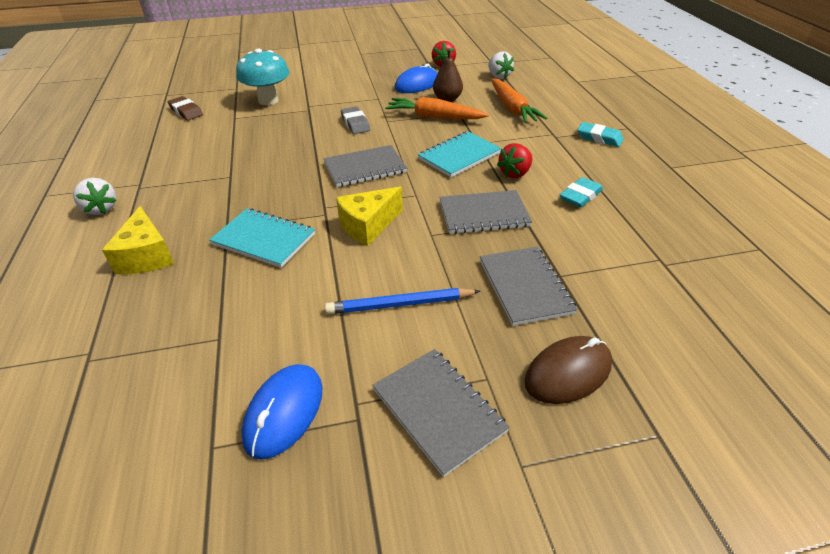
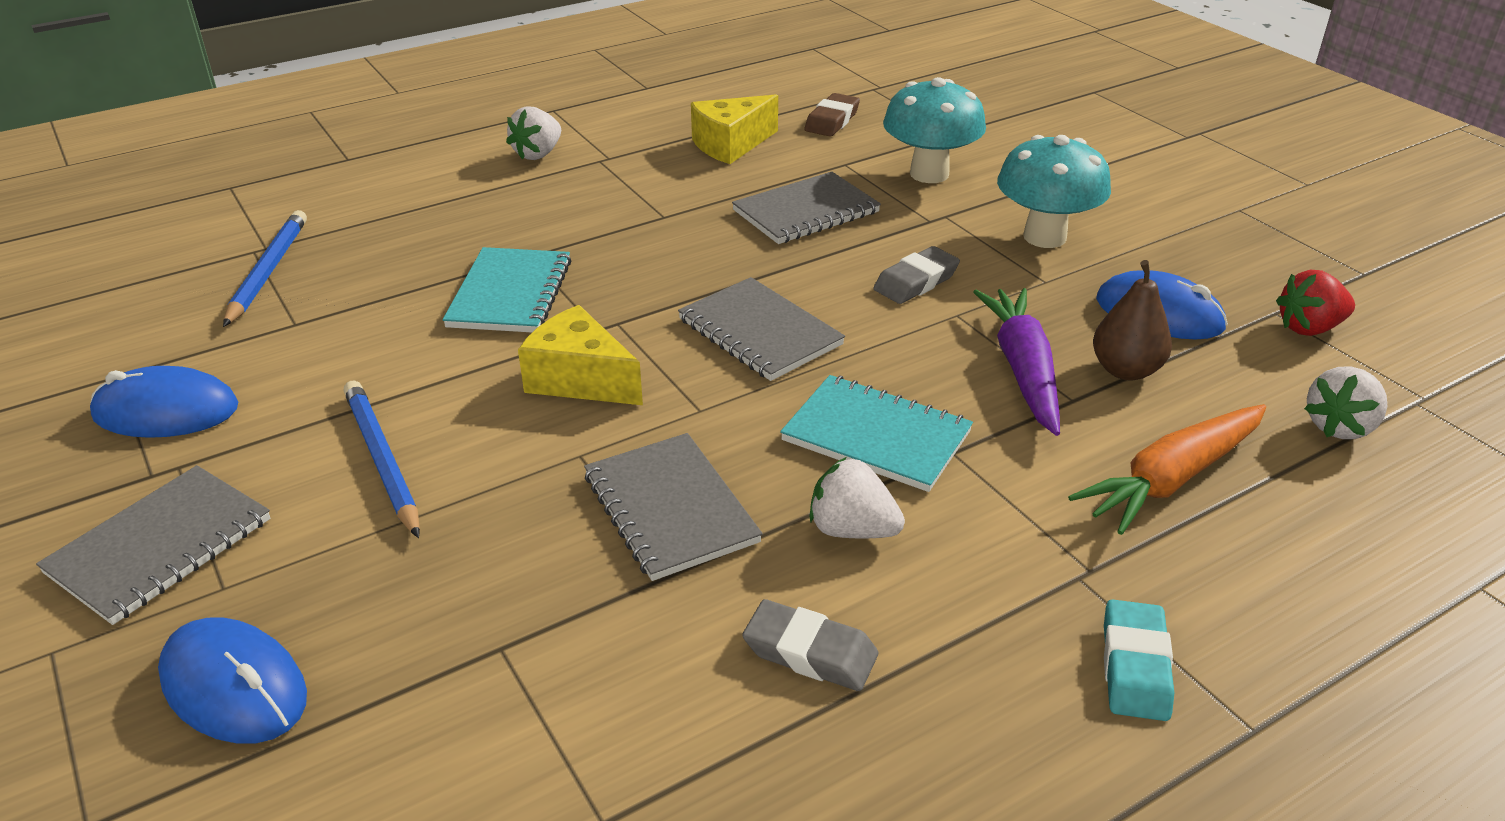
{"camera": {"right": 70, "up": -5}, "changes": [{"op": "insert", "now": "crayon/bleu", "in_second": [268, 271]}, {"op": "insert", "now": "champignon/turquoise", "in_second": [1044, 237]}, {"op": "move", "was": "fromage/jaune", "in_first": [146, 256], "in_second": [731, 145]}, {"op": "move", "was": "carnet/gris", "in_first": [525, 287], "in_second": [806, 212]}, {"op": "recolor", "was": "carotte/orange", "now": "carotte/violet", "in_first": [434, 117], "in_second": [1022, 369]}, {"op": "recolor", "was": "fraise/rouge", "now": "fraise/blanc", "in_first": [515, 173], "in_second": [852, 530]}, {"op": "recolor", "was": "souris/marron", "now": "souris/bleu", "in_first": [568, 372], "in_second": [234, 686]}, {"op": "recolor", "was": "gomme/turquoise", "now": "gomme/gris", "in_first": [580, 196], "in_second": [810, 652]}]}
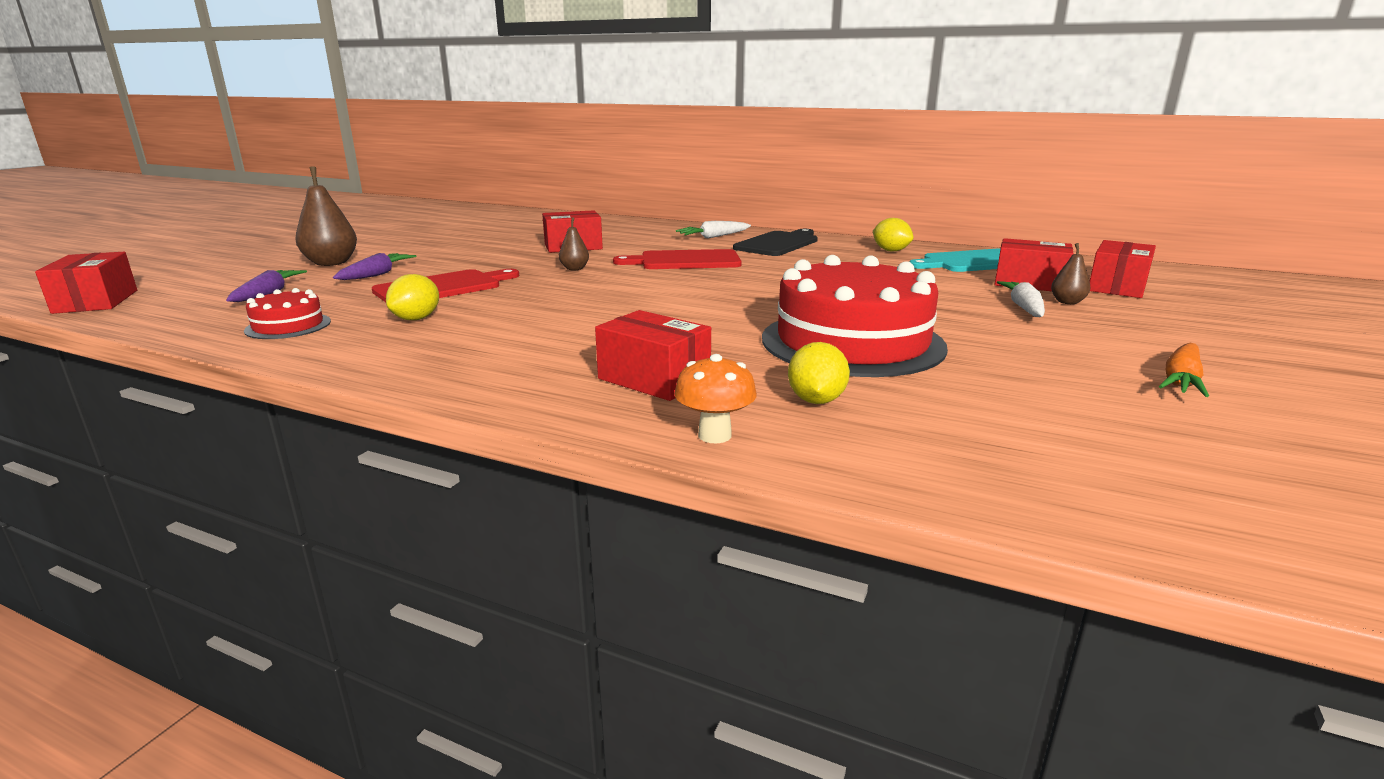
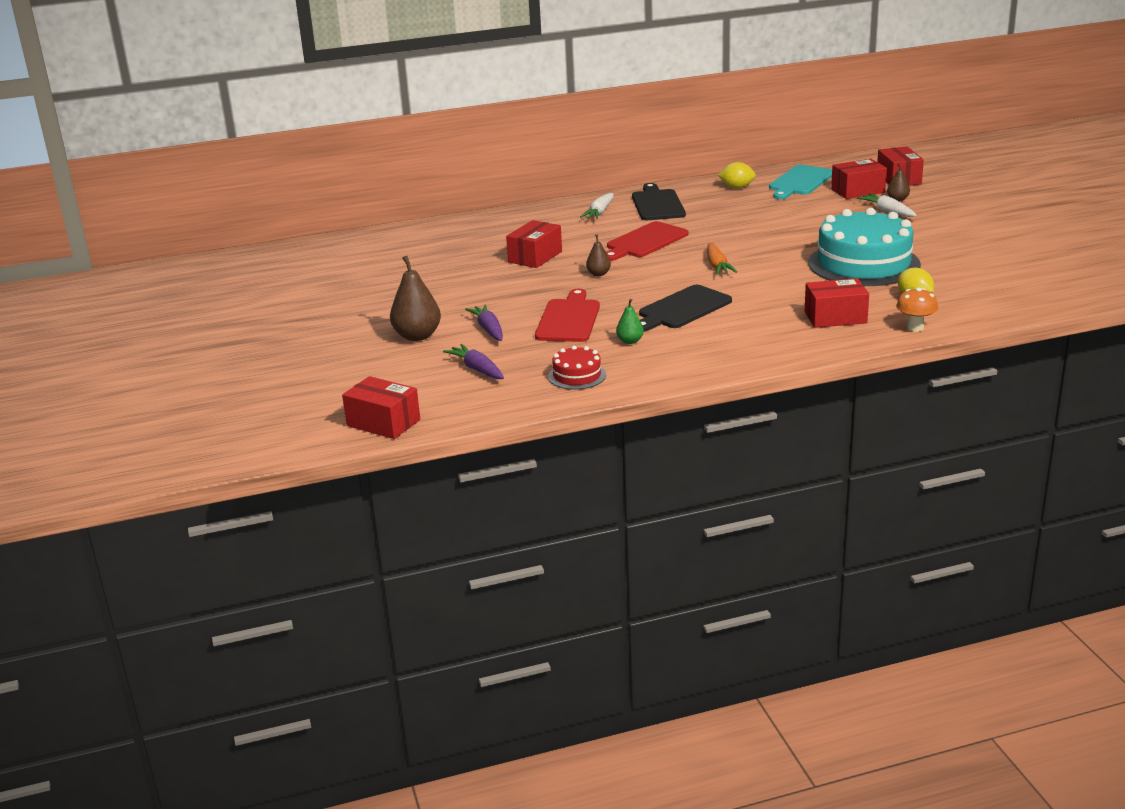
{"camera": {"right": -40, "up": 5}, "changes": [{"op": "insert", "now": "planche à découper/noir", "in_second": [682, 309]}, {"op": "move", "was": "carotte/orange", "in_first": [1181, 381], "in_second": [717, 266]}, {"op": "replace", "was": "citron/jaune", "now": "poire/vert", "in_first": [416, 319], "in_second": [630, 341]}, {"op": "recolor", "was": "gâteau/rouge", "now": "gâteau/turquoise", "in_first": [852, 342], "in_second": [863, 264]}]}
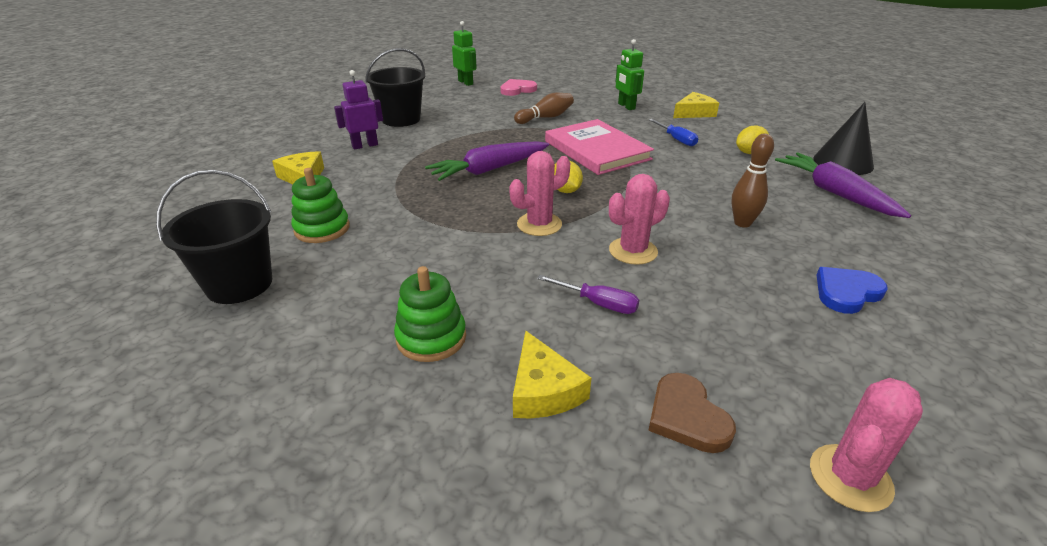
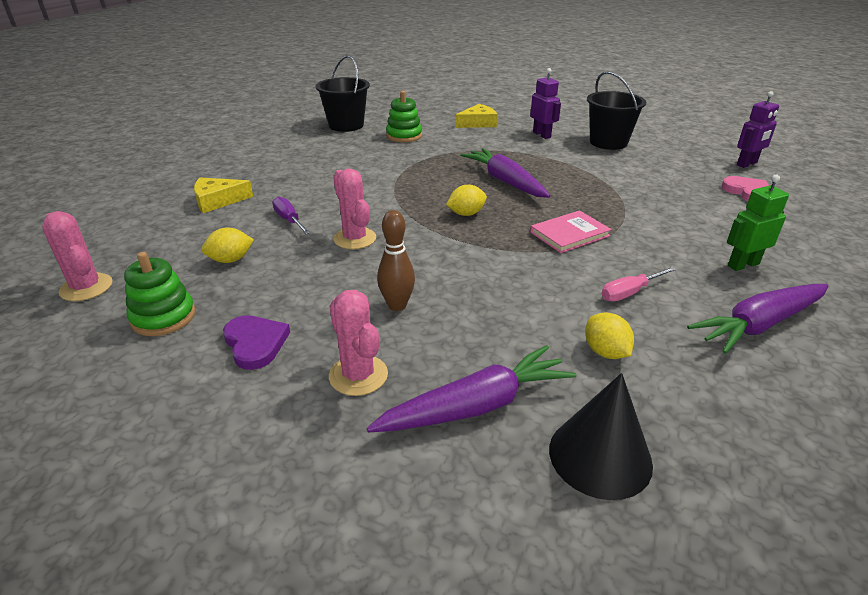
{"camera": {"right": 90, "up": 0}, "changes": [{"op": "delete", "was": "quille/marron", "in_first": [546, 117]}, {"op": "delete", "was": "cœur/marron", "in_first": [687, 417]}, {"op": "insert", "now": "citron/jaune", "in_second": [230, 260]}, {"op": "move", "was": "jouet à empiler/vert", "in_first": [431, 338], "in_second": [163, 317]}, {"op": "move", "was": "cactus/rose", "in_first": [539, 224], "in_second": [358, 375]}, {"op": "replace", "was": "fromage/jaune", "now": "carotte/violet", "in_first": [694, 113], "in_second": [759, 325]}, {"op": "recolor", "was": "robot/vert", "now": "robot/violet", "in_first": [466, 82], "in_second": [747, 164]}, {"op": "recolor", "was": "tournevis/bleu", "now": "tournevis/rose", "in_first": [676, 139], "in_second": [630, 292]}, {"op": "recolor", "was": "cœur/bleu", "now": "cœur/violet", "in_first": [846, 292], "in_second": [255, 343]}, {"op": "rotate", "was": "tournevis/violet", "in_first": [598, 303], "in_second": [289, 220], "clockwise": 120}, {"op": "resize", "was": "livre/rose", "in_first": [597, 150], "in_second": [569, 234], "ratio": 0.6}]}
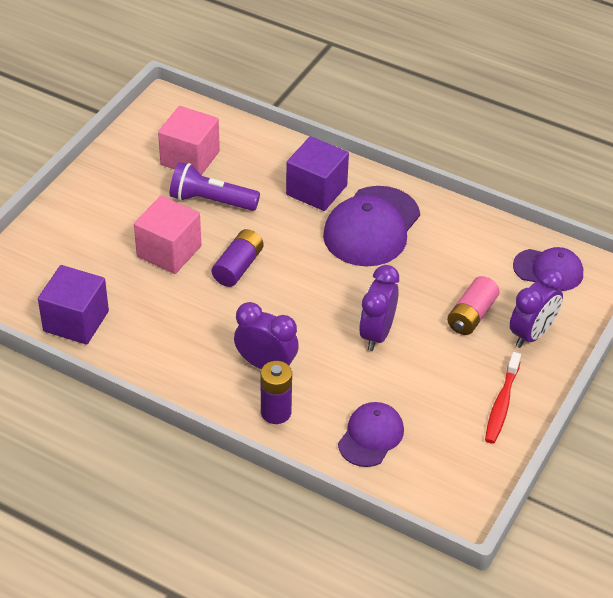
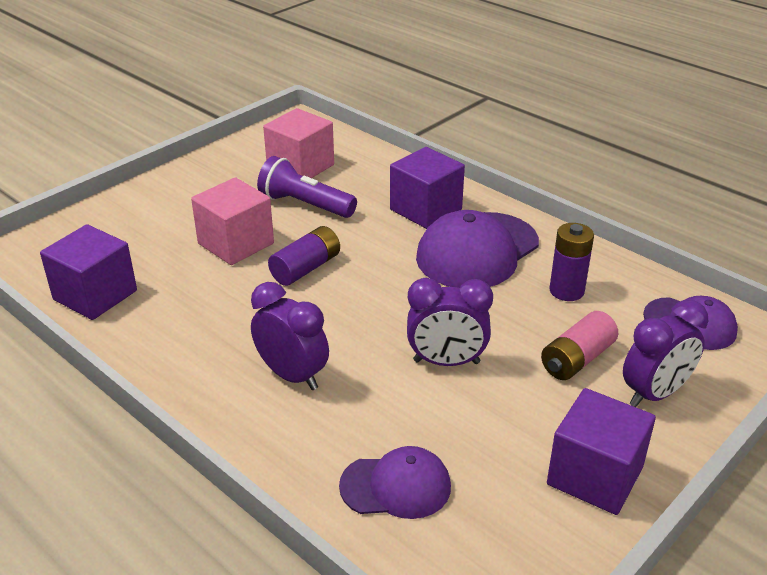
{"camera": {"right": 15, "up": -10}, "changes": [{"op": "move", "was": "pile/violet", "in_first": [276, 412], "in_second": [566, 291]}, {"op": "replace", "was": "brosse à dents/rouge", "now": "cube/violet", "in_first": [501, 404], "in_second": [595, 475]}, {"op": "rotate", "was": "casquette/violet", "in_first": [371, 436], "in_second": [396, 486], "clockwise": 45}, {"op": "rotate", "was": "réveil/violet", "in_first": [377, 334], "in_second": [446, 362], "clockwise": -120}]}
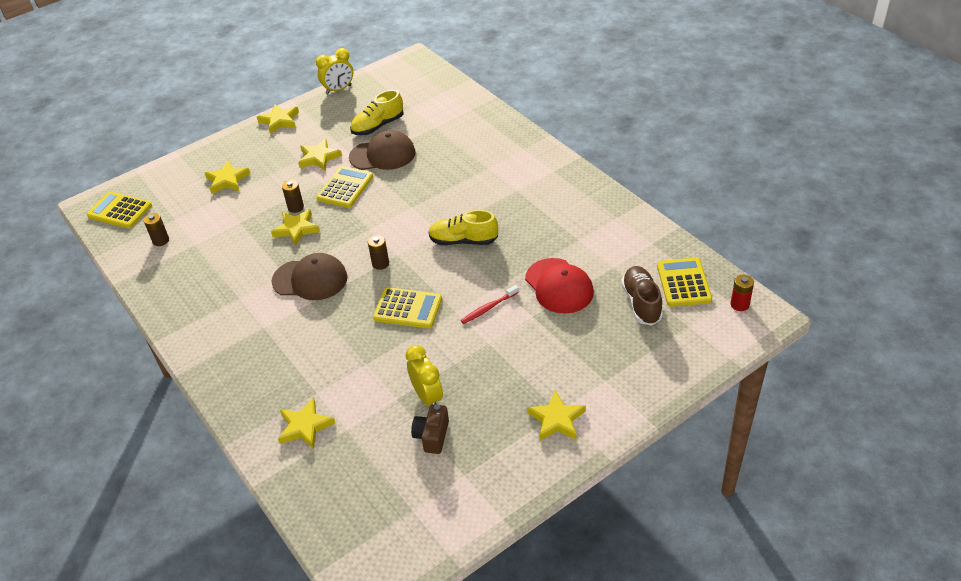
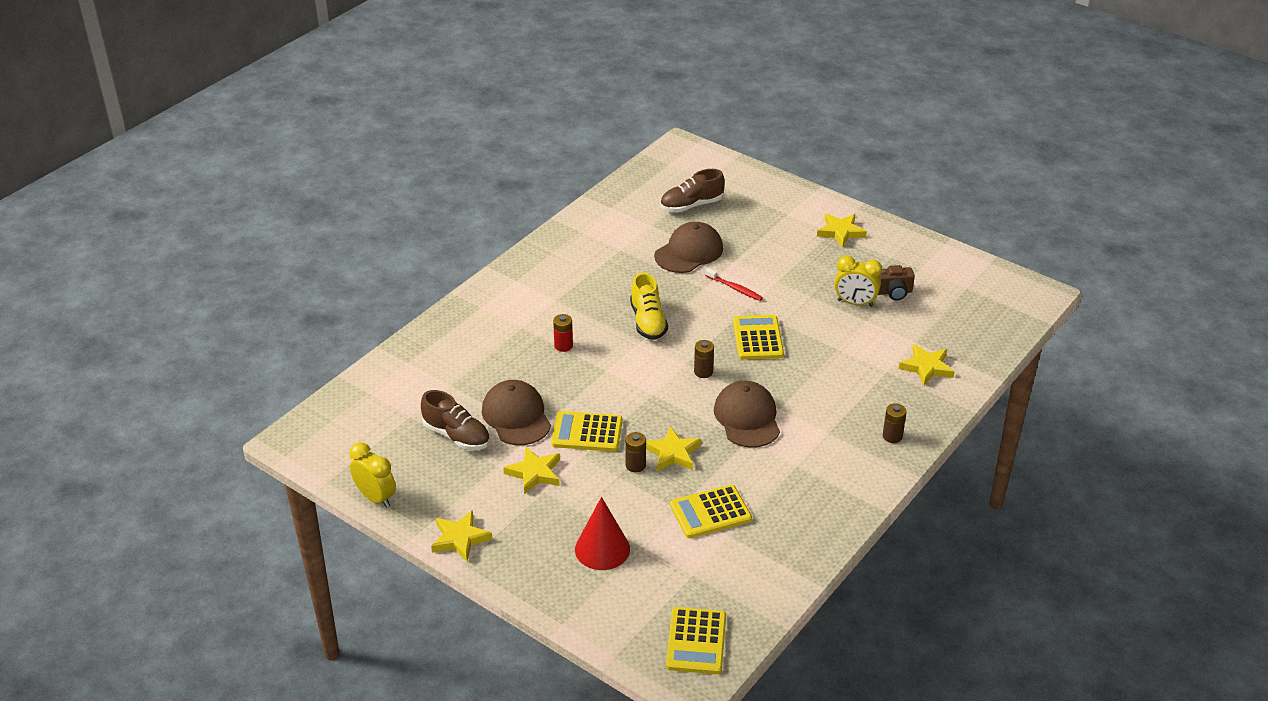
{"camera": {"right": -110, "up": -5}, "changes": [{"op": "move", "was": "pile/marron", "in_first": [161, 240], "in_second": [892, 436]}, {"op": "move", "was": "calculatrice/jaune", "in_first": [683, 283], "in_second": [710, 512]}, {"op": "move", "was": "pile/rouge", "in_first": [739, 304], "in_second": [563, 346]}, {"op": "replace", "was": "étoile/jaune", "now": "cône/rouge", "in_first": [227, 180], "in_second": [602, 549]}, {"op": "recolor", "was": "chaussure/jaune", "now": "chaussure/marron", "in_first": [378, 126], "in_second": [456, 436]}, {"op": "recolor", "was": "casquette/rouge", "now": "casquette/marron", "in_first": [559, 286], "in_second": [689, 252]}, {"op": "rotate", "was": "réveil/jaune", "in_first": [427, 397], "in_second": [855, 303], "clockwise": -120}]}
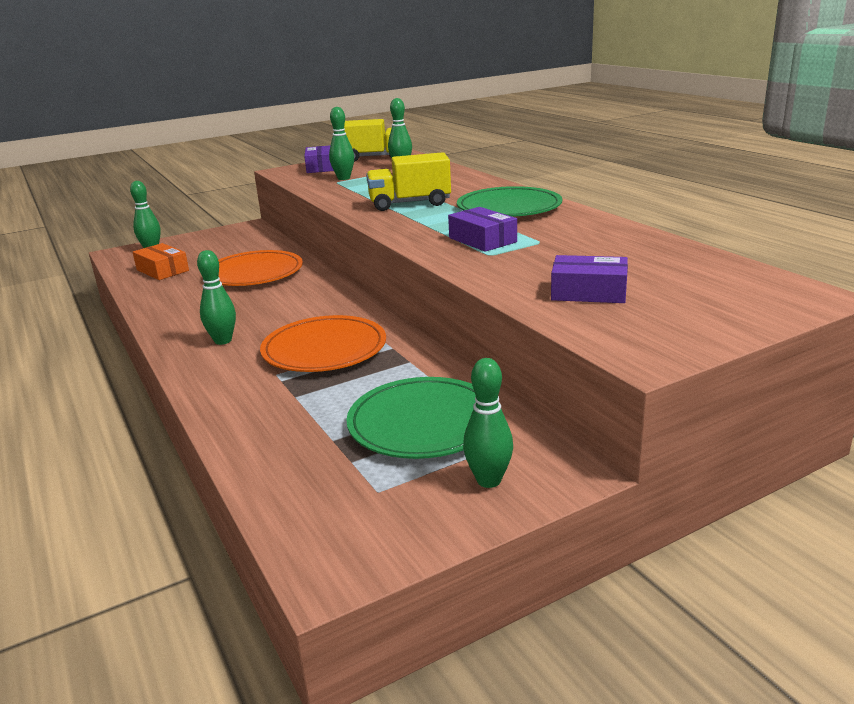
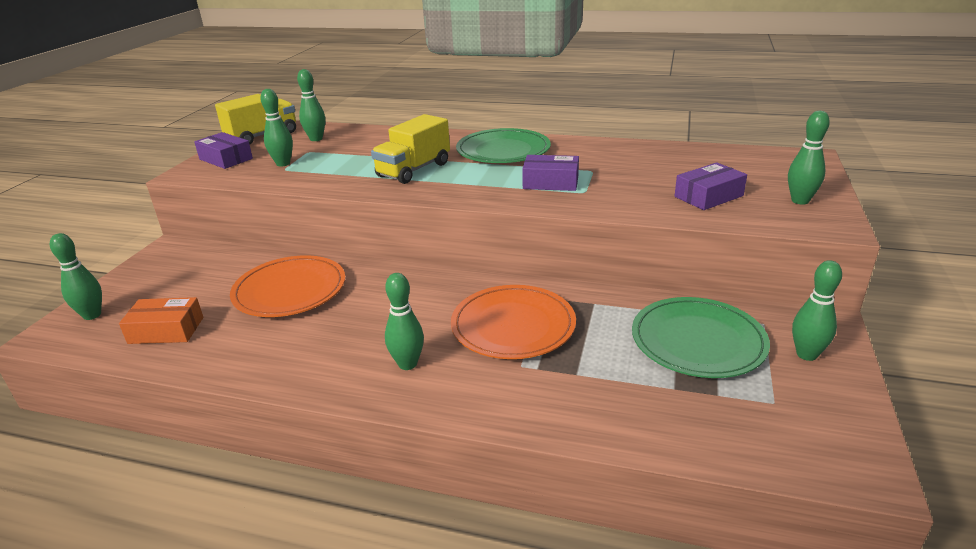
{"camera": {"right": -45, "up": 5}, "changes": [{"op": "insert", "now": "quille/vert", "in_second": [800, 201]}]}
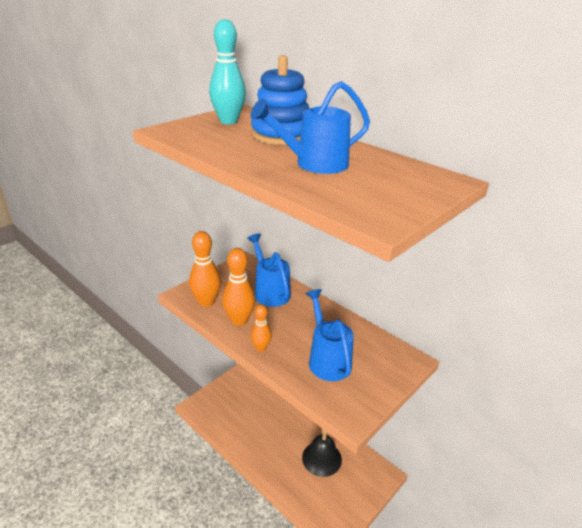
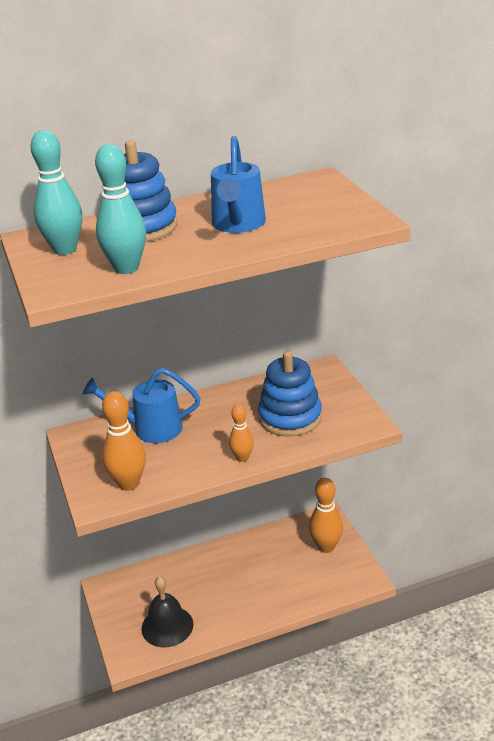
{"camera": {"right": -60, "up": 0}, "changes": [{"op": "insert", "now": "quille/turquoise", "in_second": [126, 268]}, {"op": "move", "was": "quille/orange", "in_first": [239, 320], "in_second": [326, 547]}, {"op": "move", "was": "cloche/noir", "in_first": [321, 458], "in_second": [167, 626]}, {"op": "replace", "was": "arrosoir/bleu", "now": "jouet à empiler/bleu", "in_first": [327, 359], "in_second": [290, 417]}]}
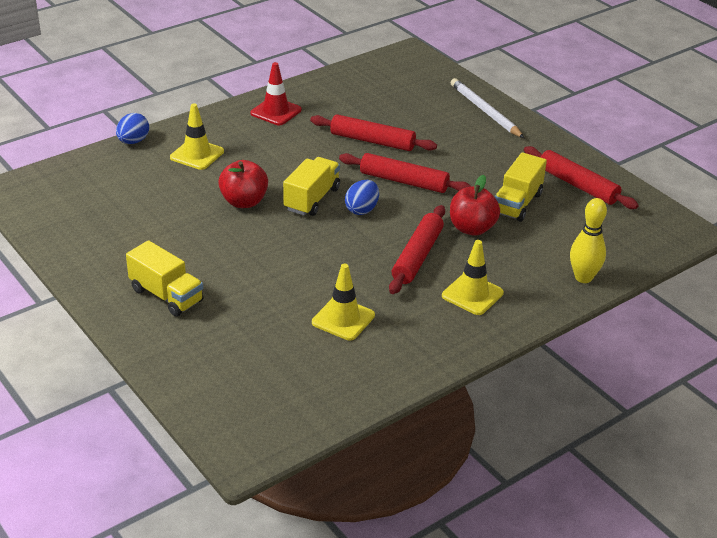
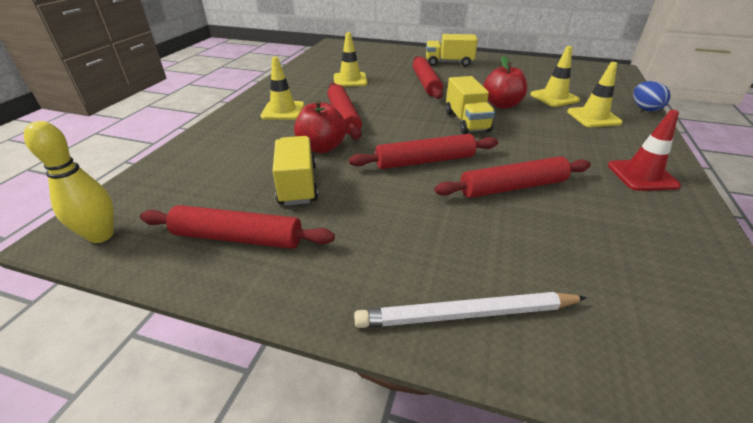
{"camera": {"right": 145, "up": 0}, "changes": [{"op": "delete", "was": "œuf/bleu", "in_first": [362, 209]}, {"op": "insert", "now": "rouleau à pâtisserie/rouge", "in_second": [426, 83]}, {"op": "insert", "now": "cône de chantier/jaune", "in_second": [554, 97]}, {"op": "move", "was": "quille/jaune", "in_first": [583, 277], "in_second": [101, 235]}, {"op": "rotate", "was": "crayon/blanc", "in_first": [485, 111], "in_second": [467, 314], "clockwise": 150}]}
